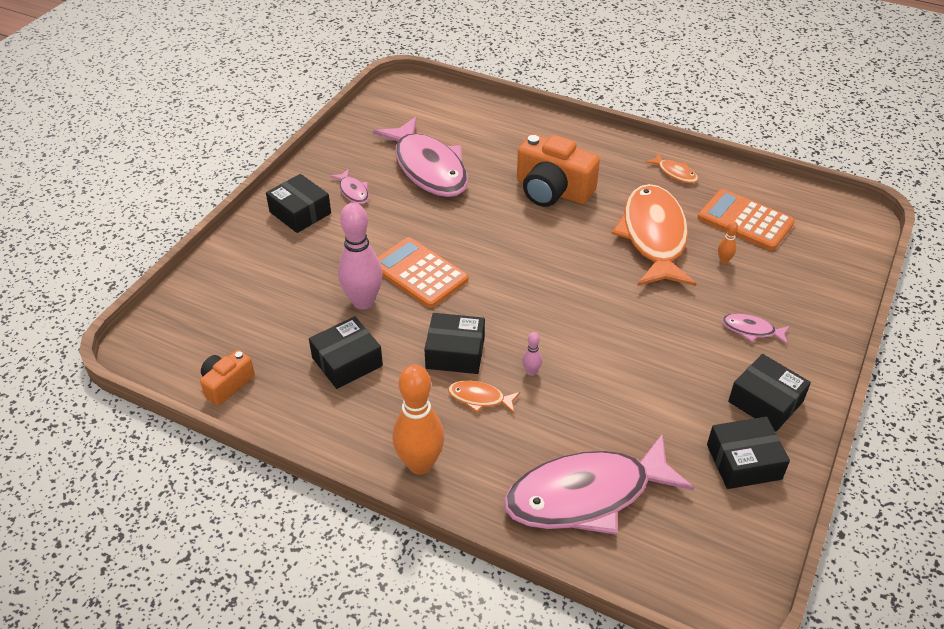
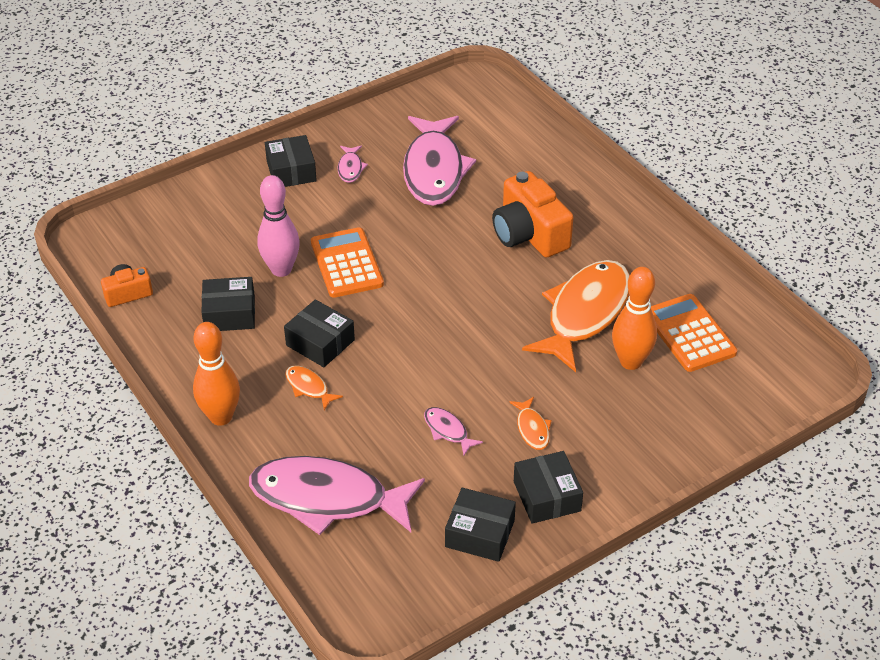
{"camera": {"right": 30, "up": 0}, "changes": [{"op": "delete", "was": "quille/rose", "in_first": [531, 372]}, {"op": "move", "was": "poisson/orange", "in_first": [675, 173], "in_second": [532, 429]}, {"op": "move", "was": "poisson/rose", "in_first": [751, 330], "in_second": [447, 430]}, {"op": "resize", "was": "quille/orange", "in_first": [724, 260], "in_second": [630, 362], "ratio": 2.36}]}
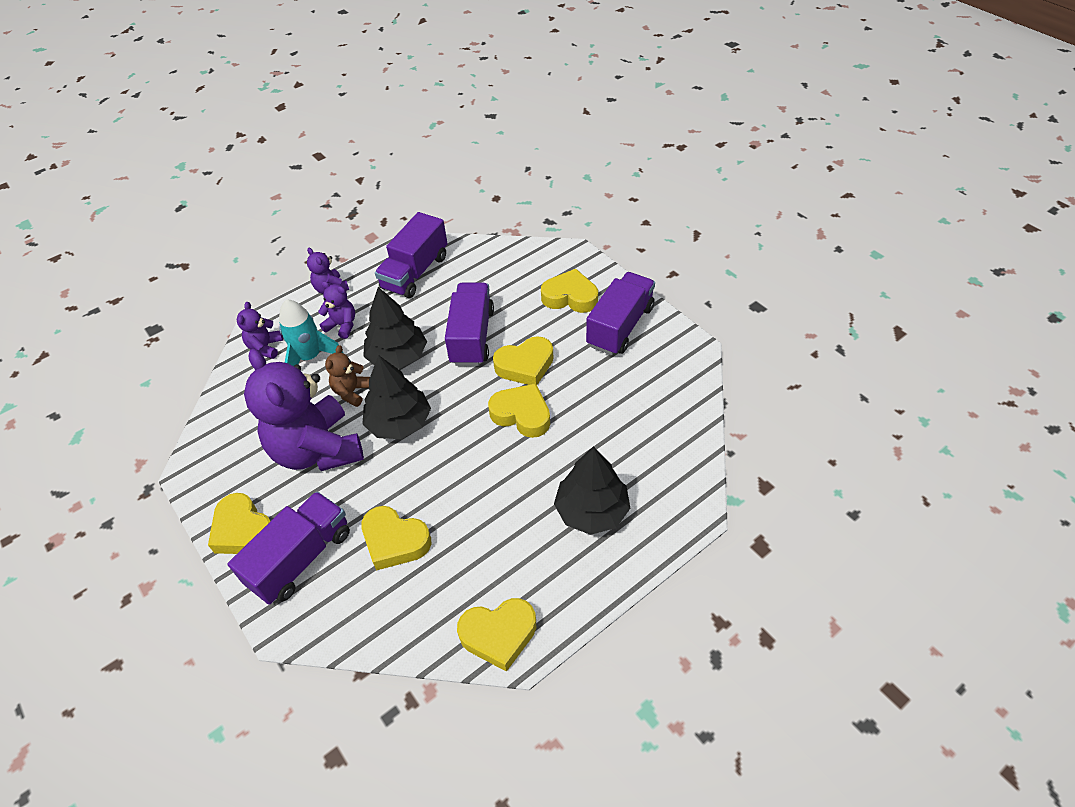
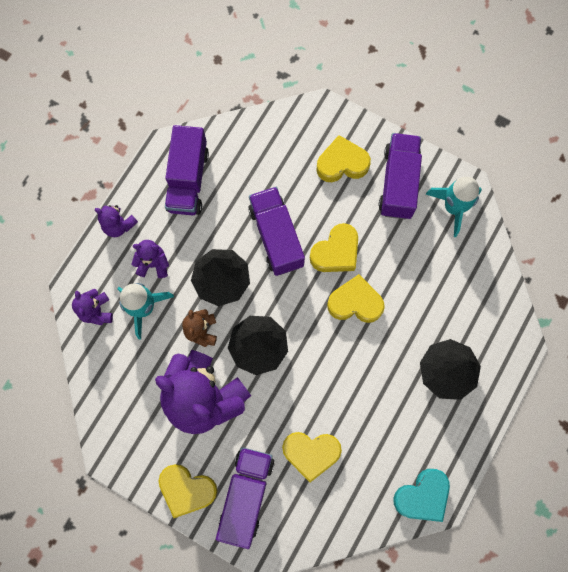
{"camera": {"right": -25, "up": 25}, "changes": [{"op": "insert", "now": "fusée/turquoise", "in_second": [453, 207]}, {"op": "recolor", "was": "cœur/jaune", "now": "cœur/turquoise", "in_first": [499, 635], "in_second": [422, 496]}]}
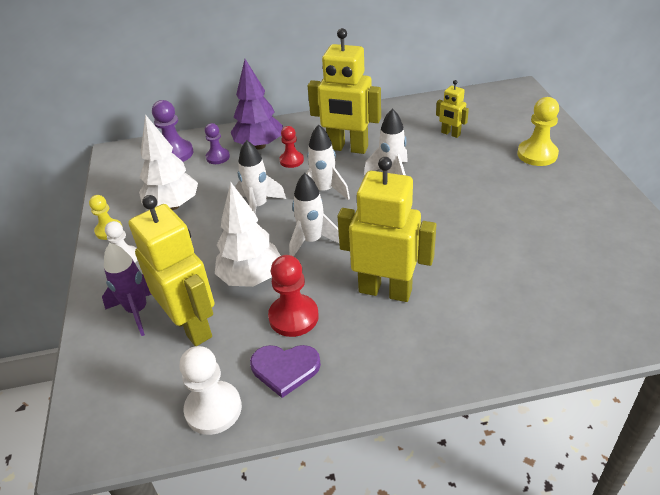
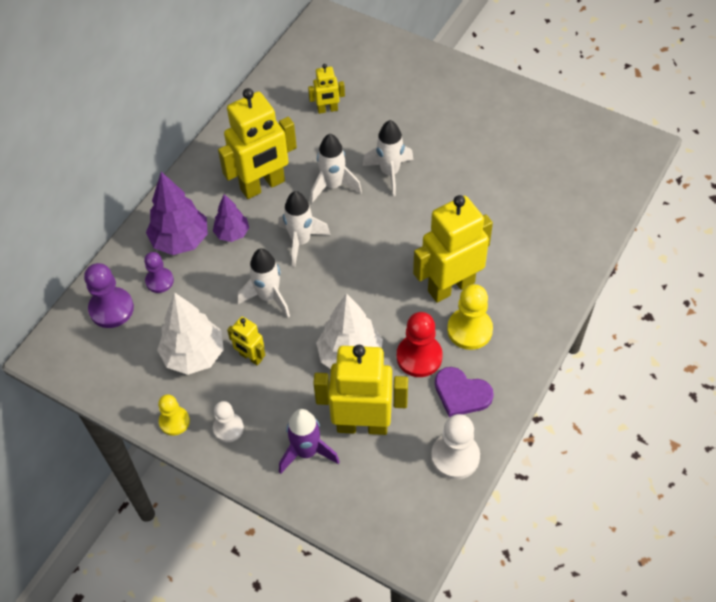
{"camera": {"right": -50, "up": 15}, "changes": [{"op": "insert", "now": "robot/jaune", "in_second": [250, 357]}, {"op": "move", "was": "fusée/blanc", "in_first": [312, 241], "in_second": [389, 173]}, {"op": "move", "was": "pion/jaune", "in_first": [537, 154], "in_second": [469, 330]}, {"op": "replace", "was": "pion/rouge", "now": "arbre/violet", "in_first": [291, 160], "in_second": [232, 233]}, {"op": "rotate", "was": "cœur/violet", "in_first": [285, 369], "in_second": [461, 393], "clockwise": 75}]}
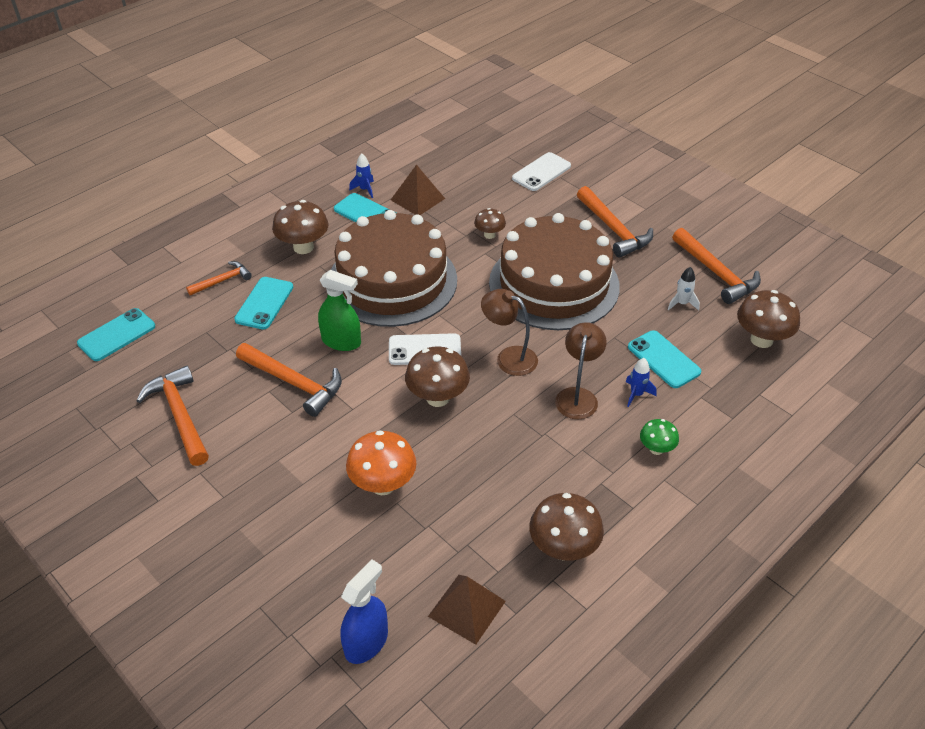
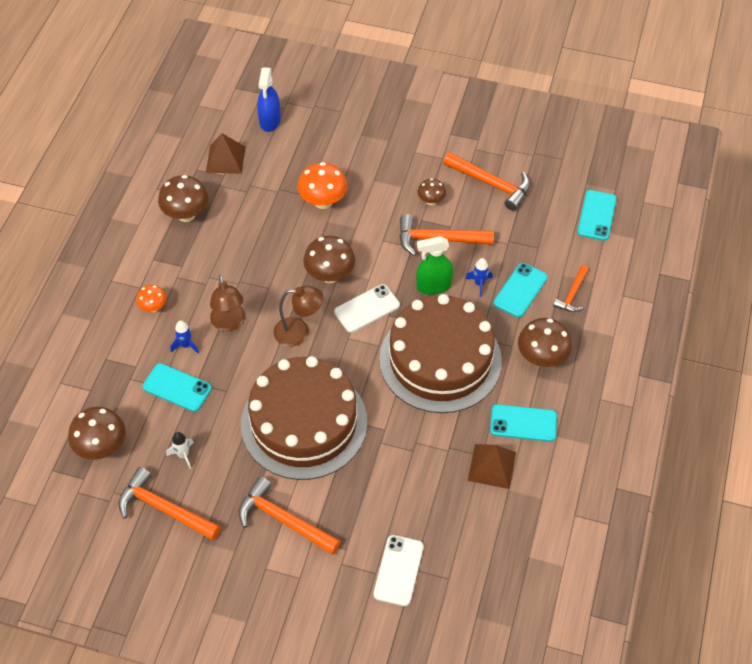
{"camera": {"right": 150, "up": 10}, "changes": [{"op": "move", "was": "fusée/bleu", "in_first": [364, 189], "in_second": [479, 284]}, {"op": "move", "was": "champignon/marron", "in_first": [489, 235], "in_second": [431, 201]}, {"op": "recolor", "was": "champignon/vert", "now": "champignon/orange", "in_first": [656, 449], "in_second": [153, 307]}, {"op": "rotate", "was": "téléphone/turquoise", "in_first": [264, 303], "in_second": [520, 290], "clockwise": 45}]}
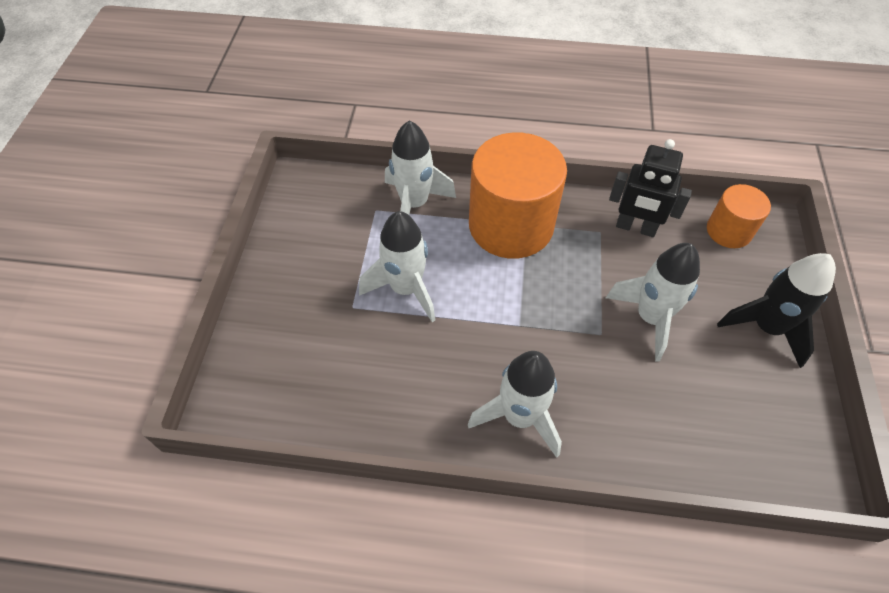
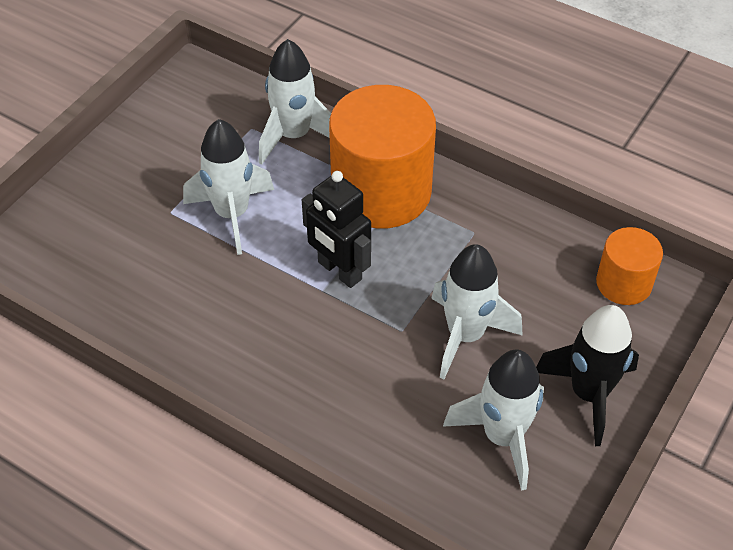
{"camera": {"right": 25, "up": -5}, "changes": [{"op": "move", "was": "fusée/blanc", "in_first": [520, 417], "in_second": [502, 437]}, {"op": "move", "was": "robot/noir", "in_first": [635, 228], "in_second": [339, 271]}]}
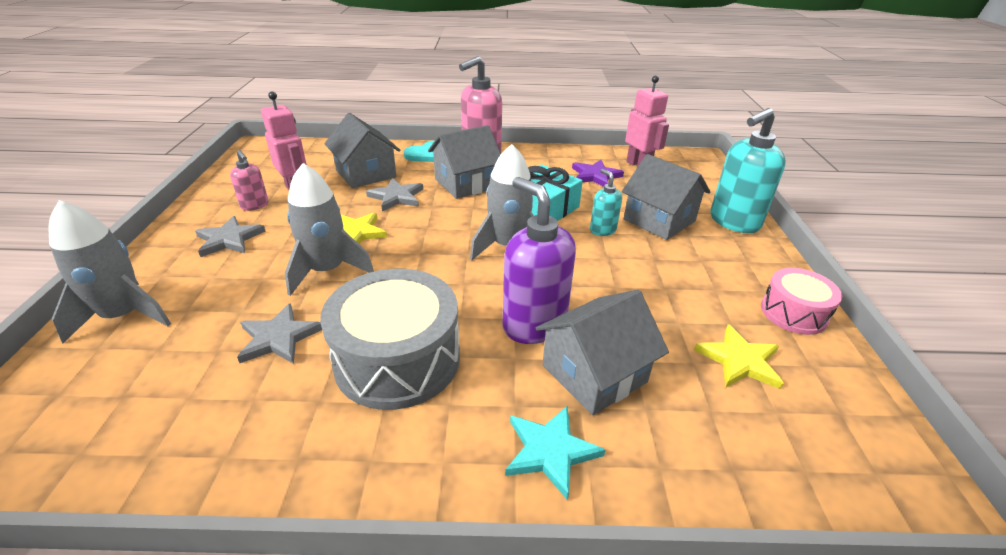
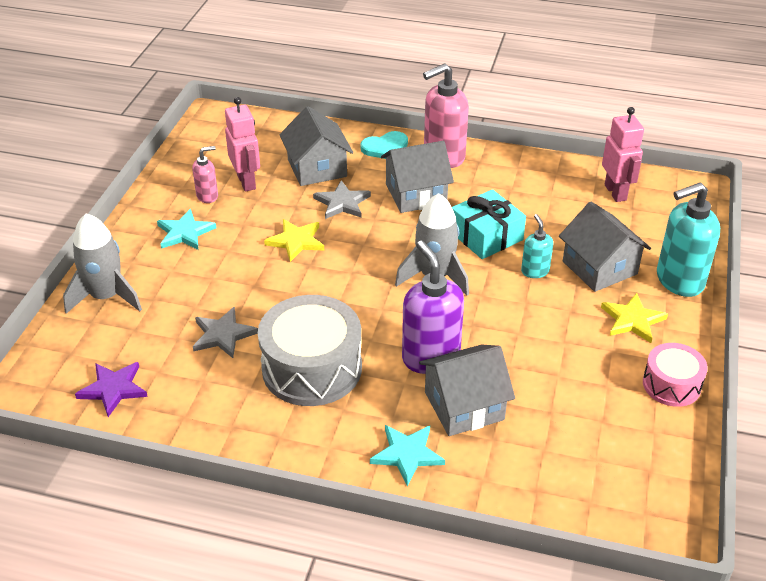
{"camera": {"right": 15, "up": 5}, "changes": [{"op": "delete", "was": "fusée/gris", "in_first": [327, 270]}, {"op": "move", "was": "étoile/violet", "in_first": [595, 176], "in_second": [113, 389]}, {"op": "move", "was": "étoile/jaune", "in_first": [739, 360], "in_second": [632, 320]}, {"op": "recolor", "was": "étoile/gris", "now": "étoile/turquoise", "in_first": [229, 239], "in_second": [185, 233]}, {"op": "rotate", "was": "distributeur de savon/rose", "in_first": [255, 205], "in_second": [207, 196], "clockwise": -90}]}
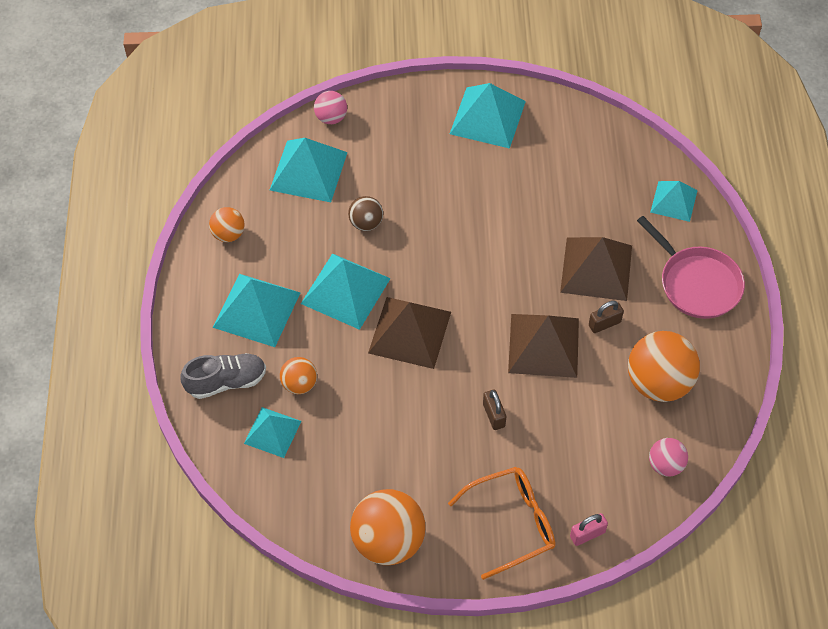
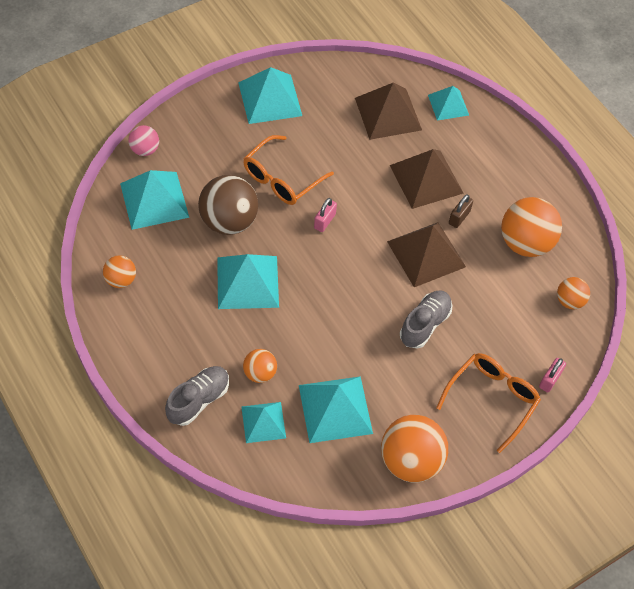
{"camera": {"right": -35, "up": 0}, "changes": [{"op": "delete", "was": "poêle/rose", "in_first": [697, 283]}, {"op": "insert", "now": "lunettes/orange", "in_second": [281, 179]}, {"op": "insert", "now": "cadenas/rose", "in_second": [324, 221]}, {"op": "move", "was": "pyramide/turquoise", "in_first": [256, 309], "in_second": [335, 409]}, {"op": "move", "was": "pyramide/marron", "in_first": [409, 332], "in_second": [388, 114]}, {"op": "replace", "was": "cadenas/marron", "now": "chaussure/gris", "in_first": [494, 415], "in_second": [425, 324]}, {"op": "recolor", "was": "balle/rose", "now": "balle/orange", "in_first": [665, 465], "in_second": [569, 301]}, {"op": "resize", "was": "balle/marron", "in_first": [366, 223], "in_second": [229, 221], "ratio": 1.88}]}
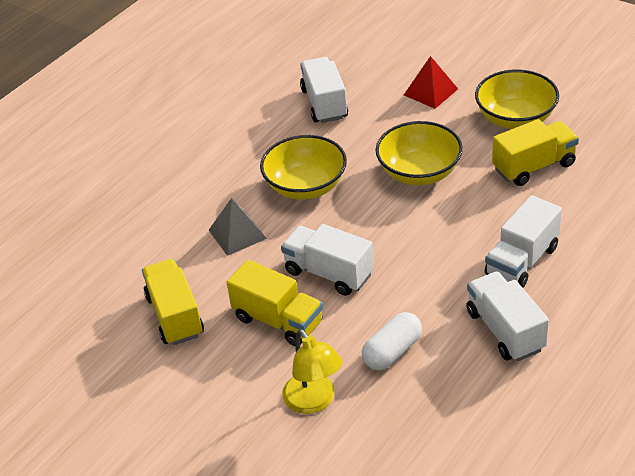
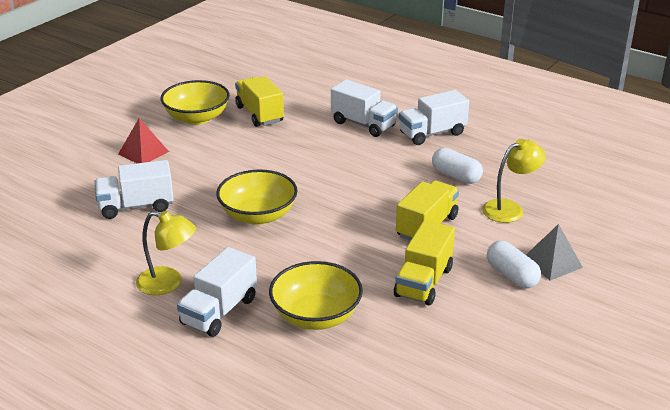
{"camera": {"right": -95, "up": -10}, "changes": [{"op": "insert", "now": "lampe/jaune", "in_second": [168, 283]}, {"op": "insert", "now": "gélule/blanc", "in_second": [512, 275]}, {"op": "move", "was": "pyramide/gris", "in_first": [237, 234], "in_second": [552, 262]}, {"op": "move", "was": "camion/blanc", "in_first": [329, 273], "in_second": [219, 311]}, {"op": "move", "was": "bol/jaune", "in_first": [419, 172], "in_second": [316, 316]}, {"op": "rotate", "was": "camion/jaune", "in_first": [175, 316], "in_second": [423, 282], "clockwise": -45}]}
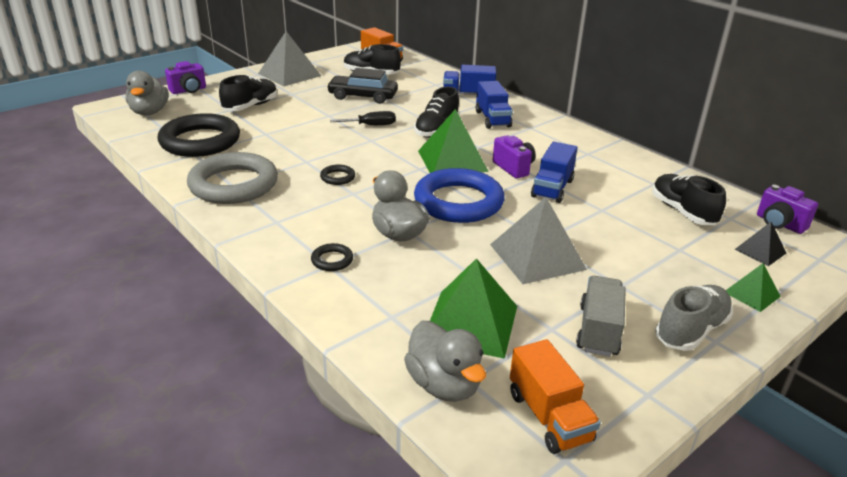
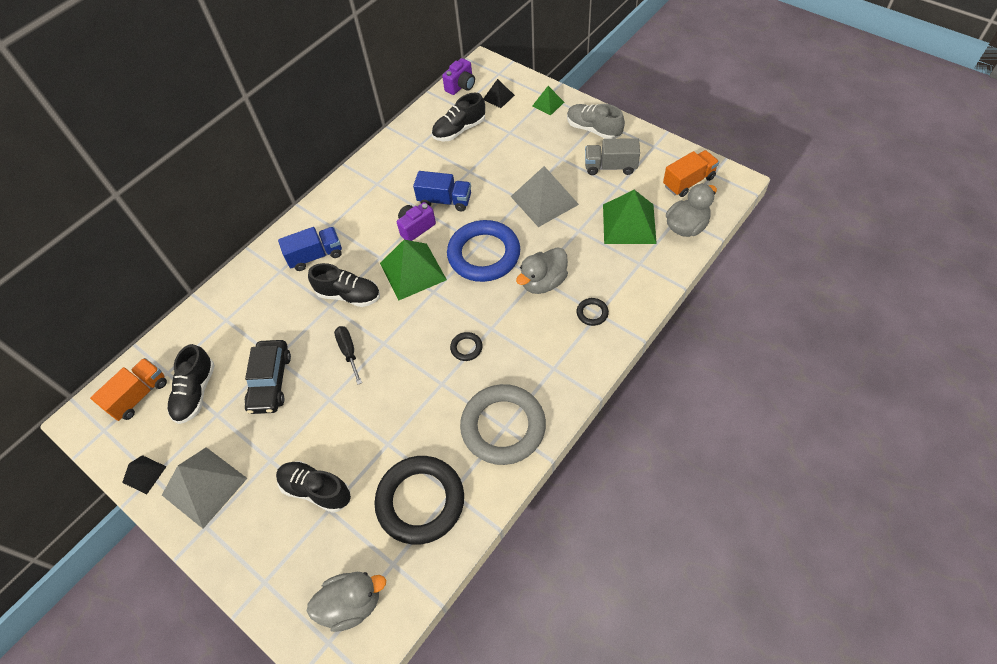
{"camera": {"right": -95, "up": 25}, "changes": [{"op": "delete", "was": "appareil photo/violet", "in_first": [188, 90]}, {"op": "delete", "was": "camion/bleu", "in_first": [468, 95]}, {"op": "insert", "now": "pyramide/noir", "in_second": [144, 474]}]}
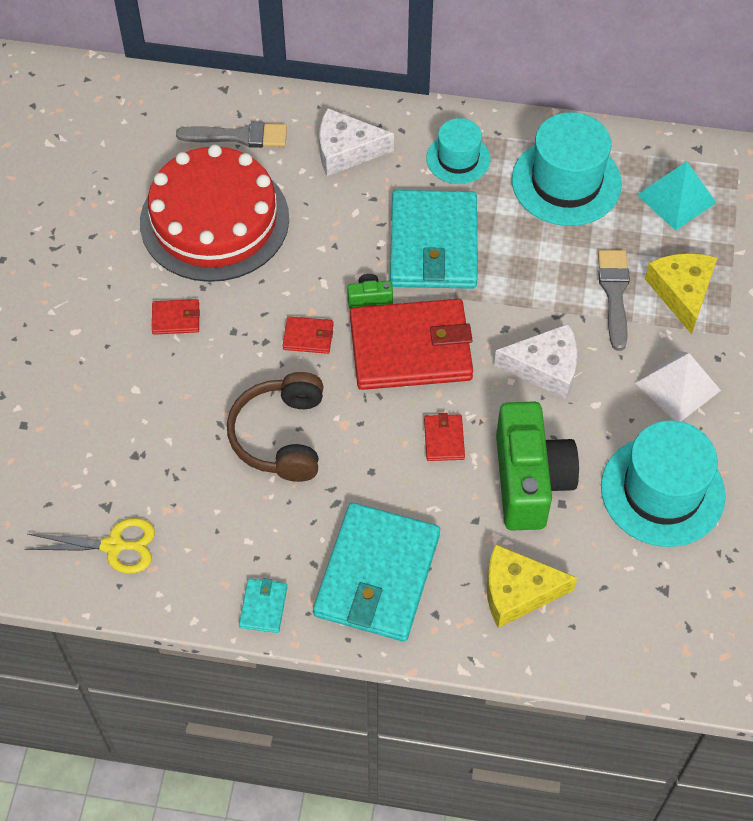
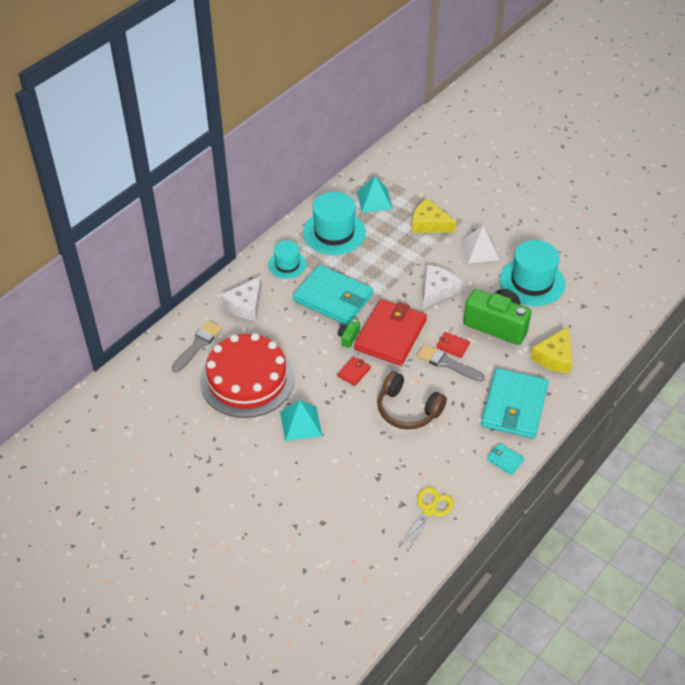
{"camera": {"right": -60, "up": -10}, "changes": [{"op": "move", "was": "pinceau/gris", "in_first": [614, 294], "in_second": [447, 363]}, {"op": "replace", "was": "portefeuille/rouge", "now": "pyramide/turquoise", "in_first": [176, 318], "in_second": [301, 423]}, {"op": "rotate", "was": "portefeuille/turquoise", "in_first": [377, 575], "in_second": [514, 406], "clockwise": 60}]}
